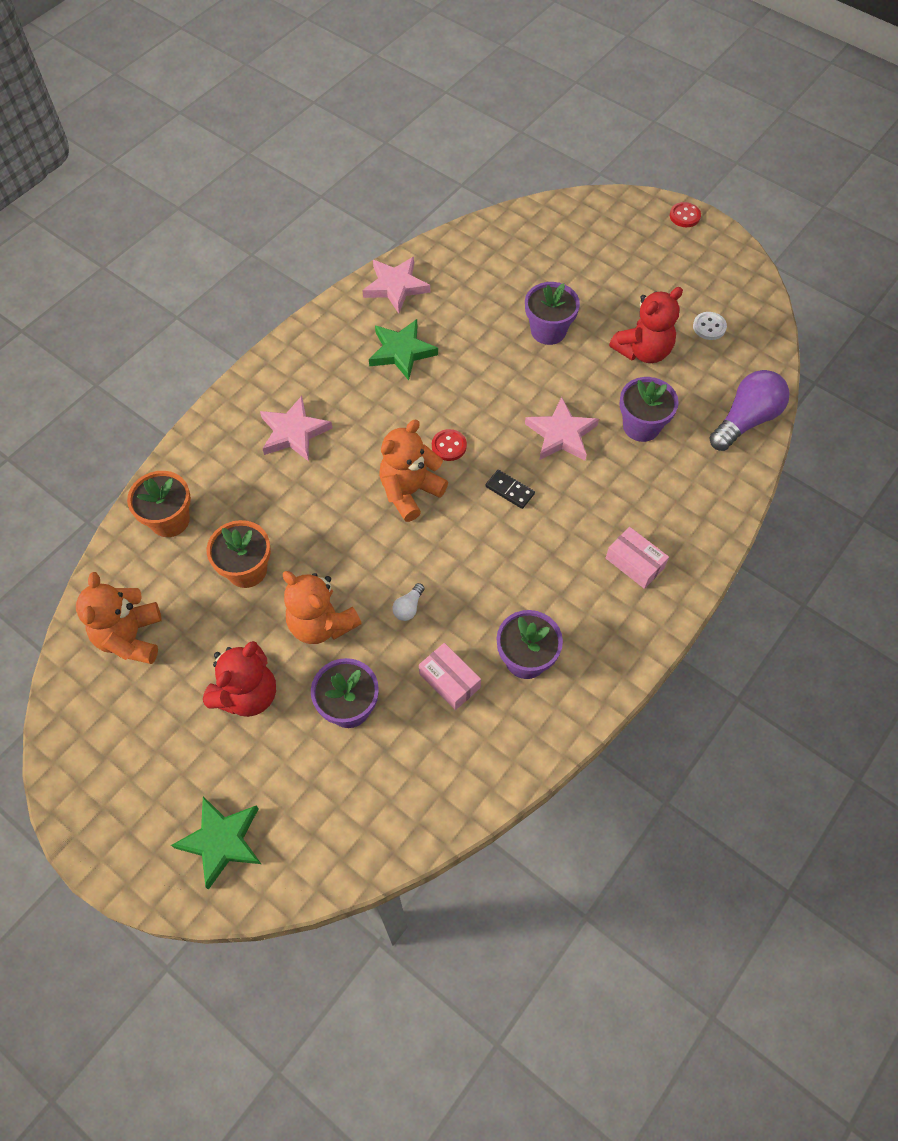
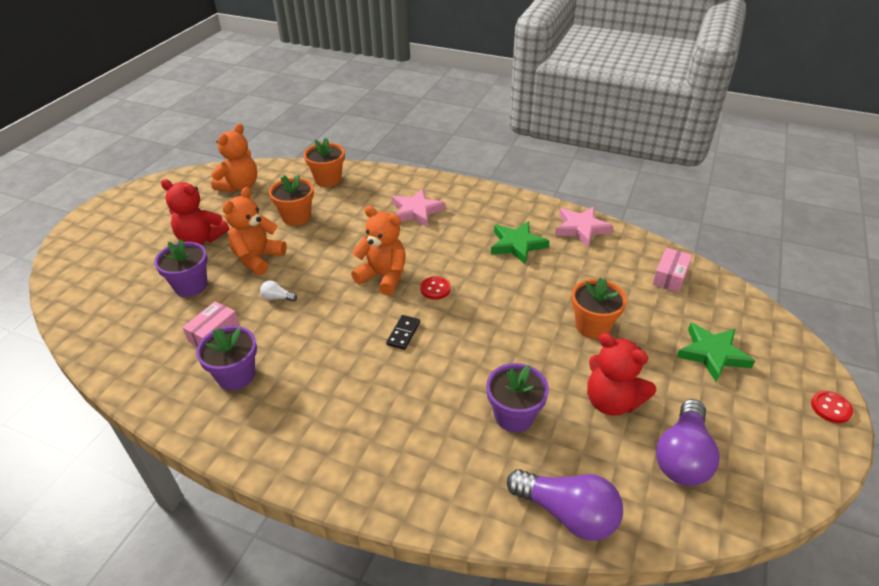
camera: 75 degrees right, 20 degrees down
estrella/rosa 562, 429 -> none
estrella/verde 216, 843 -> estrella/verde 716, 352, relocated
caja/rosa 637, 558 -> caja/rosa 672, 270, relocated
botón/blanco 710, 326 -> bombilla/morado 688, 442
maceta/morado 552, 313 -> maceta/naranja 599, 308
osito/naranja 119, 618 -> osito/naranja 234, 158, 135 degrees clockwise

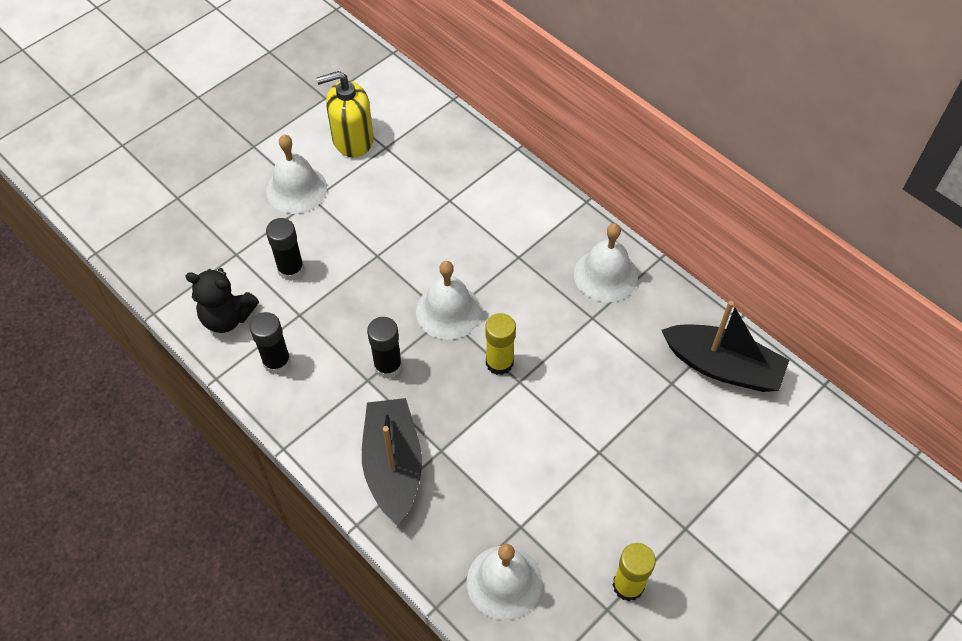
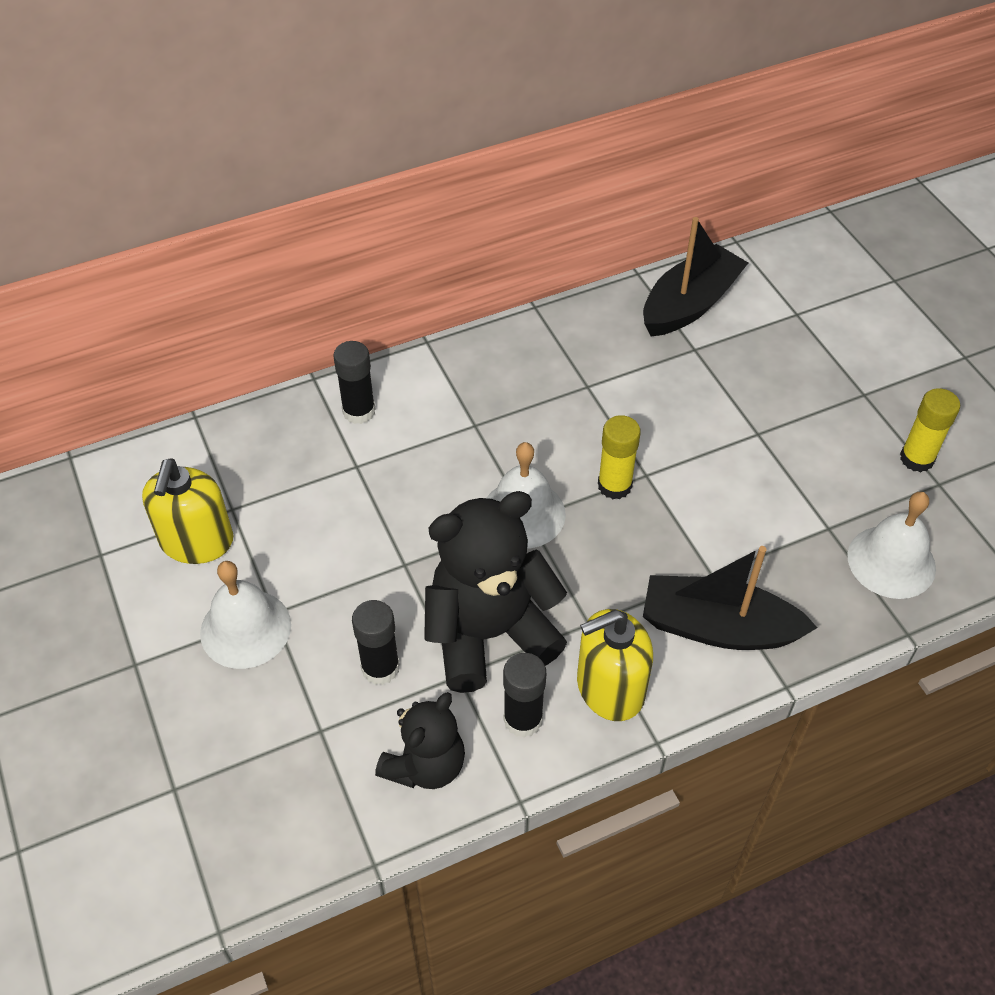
camera: 70 degrees left, 5 degrees down
campana/blanco 606, 262 -> none
none -> osito/negro 495, 592
none -> dispensador de jabón/amarillo 615, 665
barra de pegamento/negro 384, 348 -> barra de pegamento/negro 354, 382, relocated

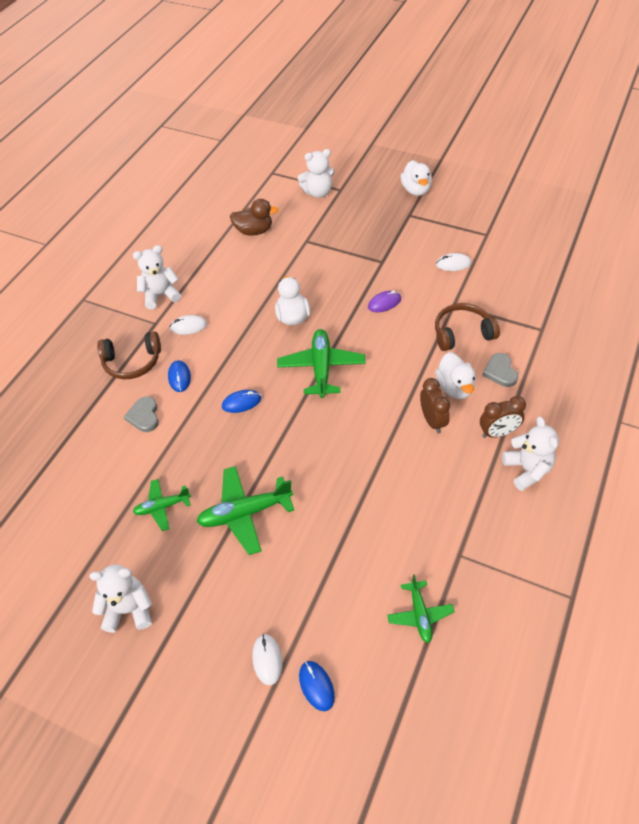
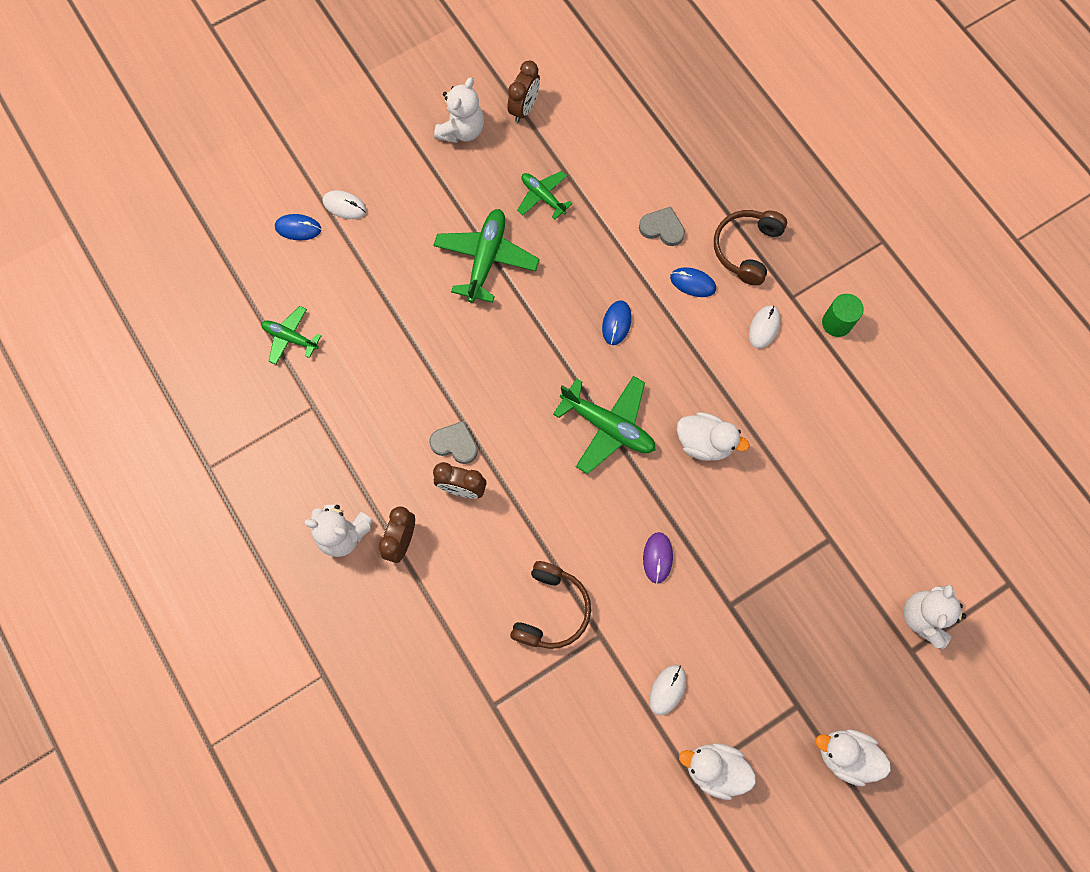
camera: 120 degrees right, 20 degrees up
pato/marrón 254, 217 -> none
none -> despertador/marrón 524, 91
pato/blanco 455, 375 -> pato/blanco 717, 771, relocated
corazón/gris 500, 370 -> corazón/gris 453, 442, relocated
osito/blanco 157, 277 -> cilindro/verde 843, 315
avión/verde 162, 505 -> avión/verde 545, 195, 60 degrees counterclockwise

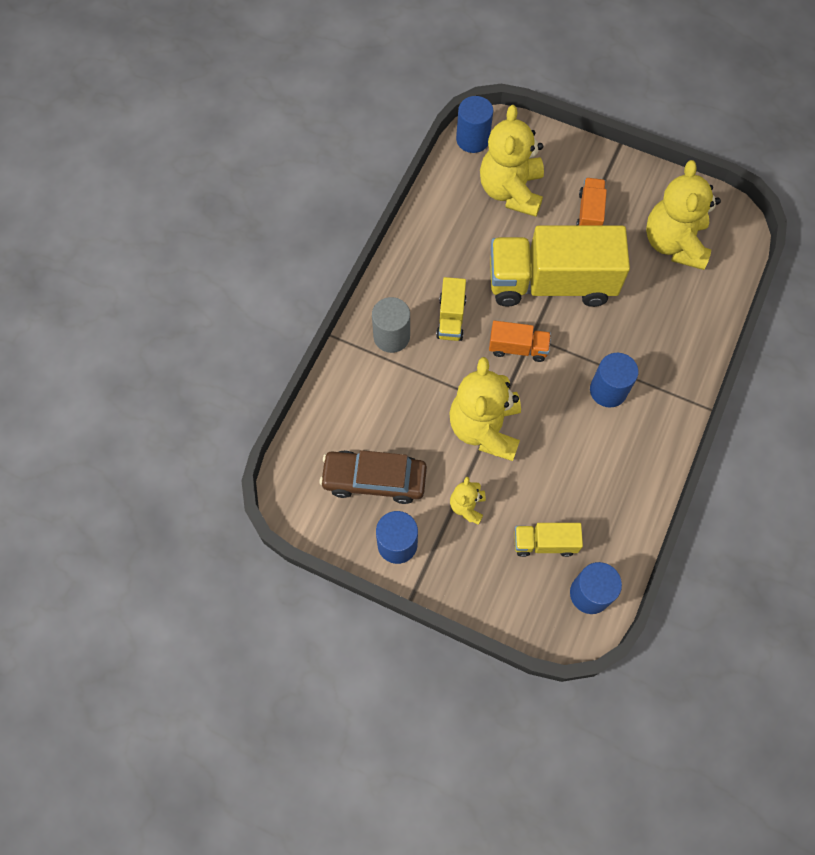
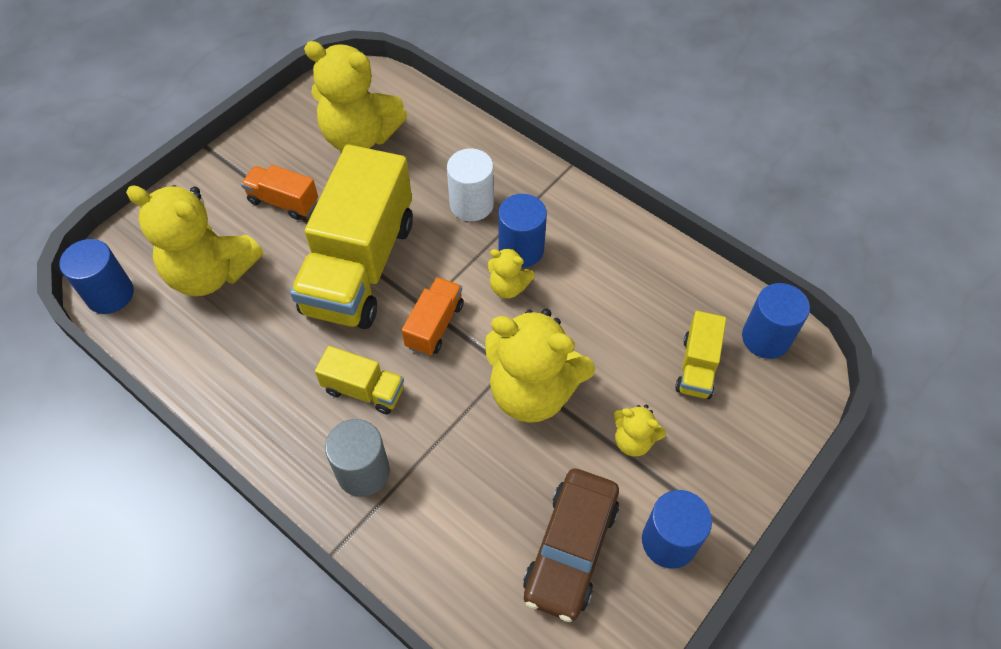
camera: 75 degrees left, 10 degrees down
none -> cilindro/blanco 470, 184
none -> osito/amarillo 511, 273

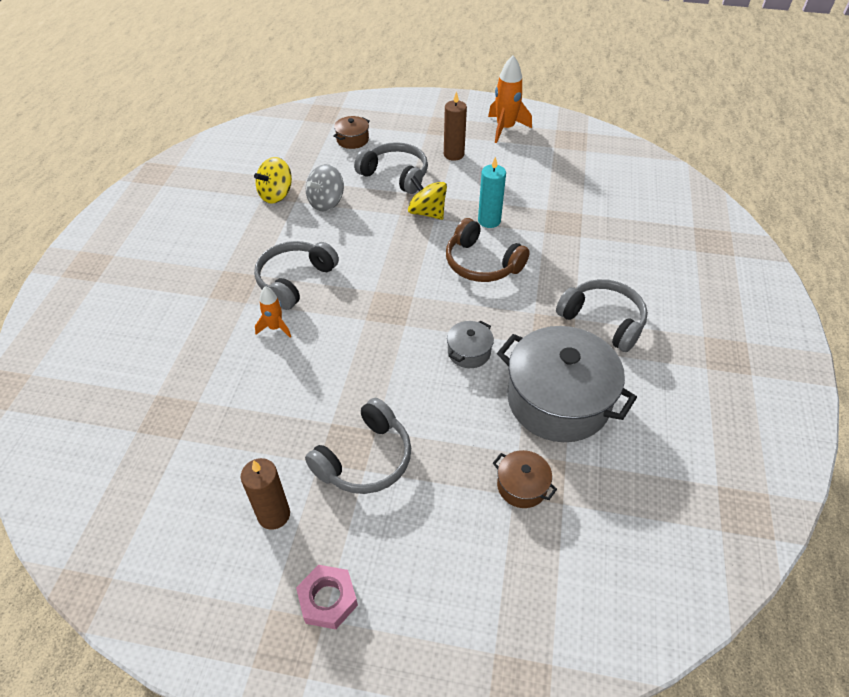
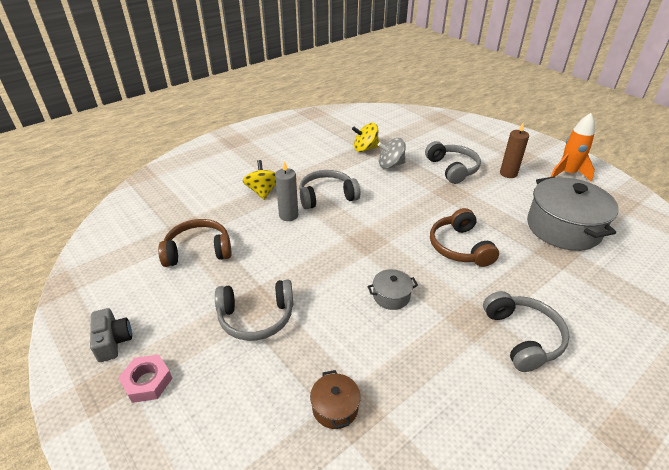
camera: 40 degrees right, 10 degrees down
vela/marrón 265, 494 -> none
olla/marrón 351, 132 -> none
vela/turquesa 492, 192 -> none
none -> cámara/gris 111, 335
none -> auriculares/marrón 195, 243
peonza/amarillo 427, 198 -> peonza/amarillo 259, 180, relocated
olla/gris 567, 384 -> olla/gris 572, 214, relocated
cohete/naranja 273, 312 -> vela/gris 286, 191

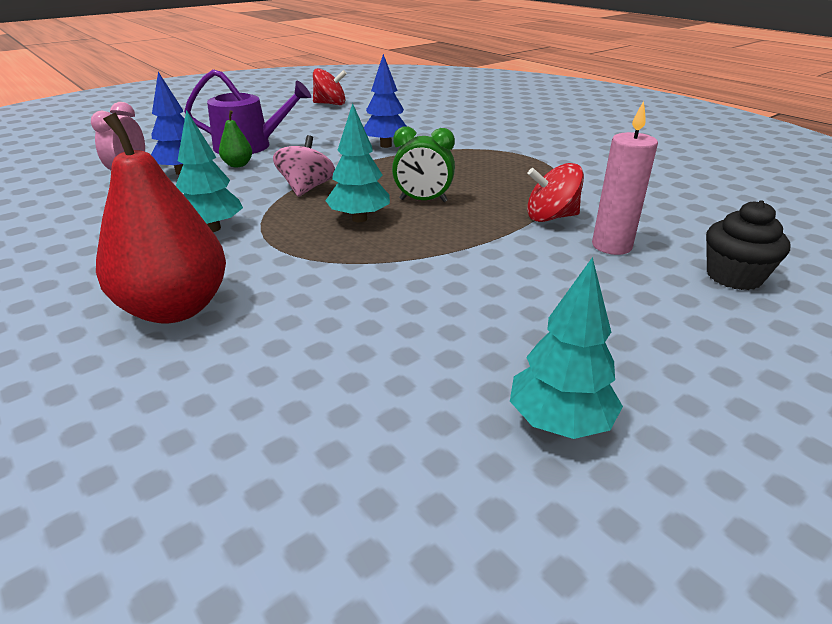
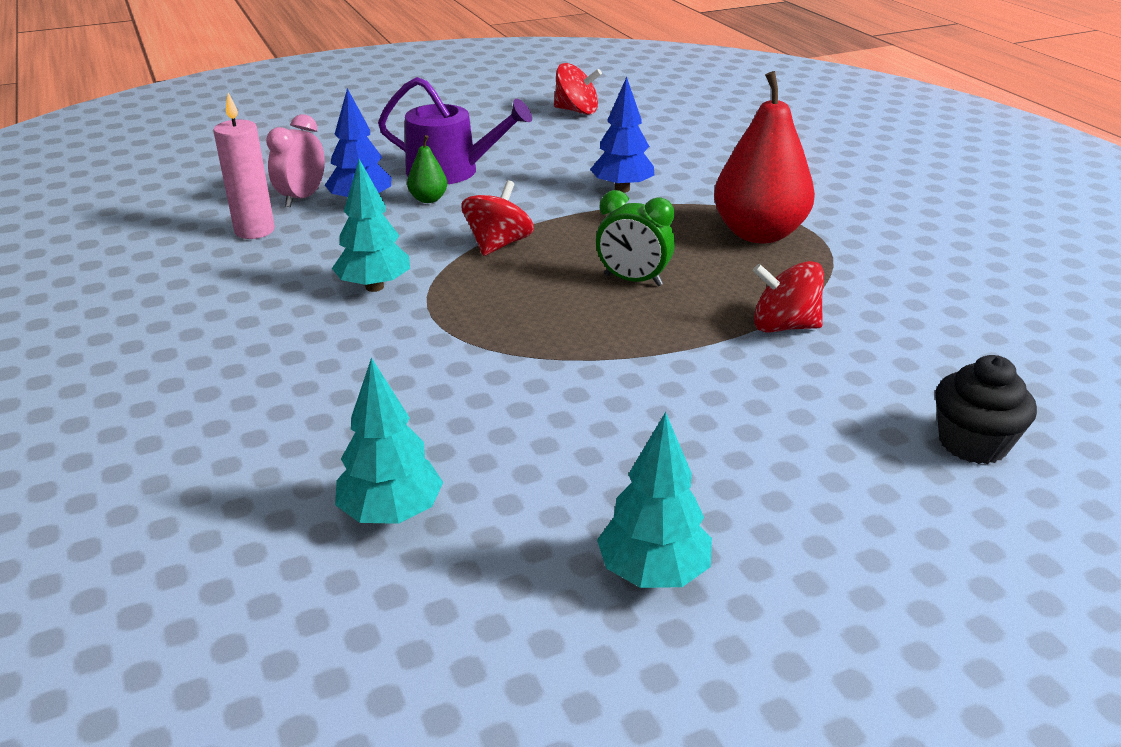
camera: 15 degrees right, 0 degrees up
pera/rojo 161, 218 -> pera/rojo 764, 157, relocated
árbol/turquesa 357, 162 -> árbol/turquesa 389, 440, relocated
vela/rosa 625, 178 -> vela/rosa 244, 166, relocated
peonza/rosa 304, 166 -> peonza/rojo 497, 218

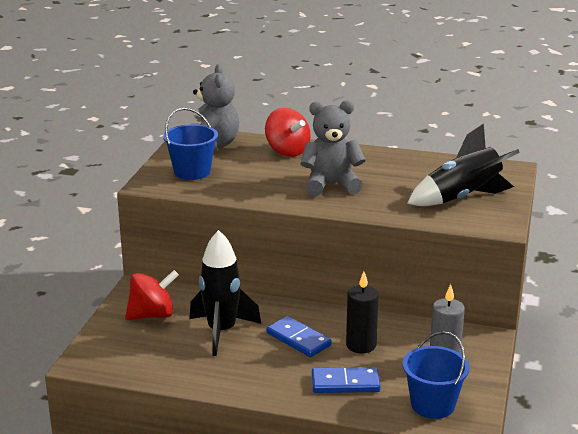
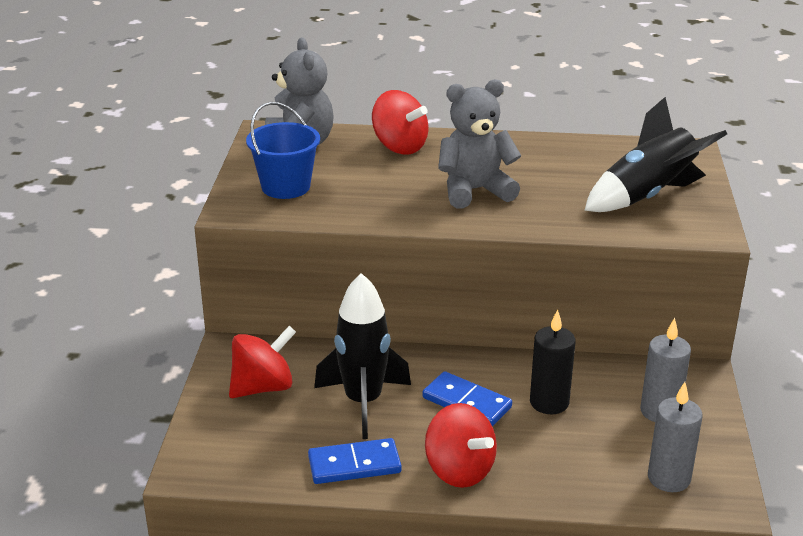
camera: 10 degrees left, 5 degrees up
none -> peonza/rojo 461, 445
ficha de dominó/azul 346, 380 -> ficha de dominó/azul 355, 461, relocated
balde/azul 436, 375 -> vela/gris 675, 437

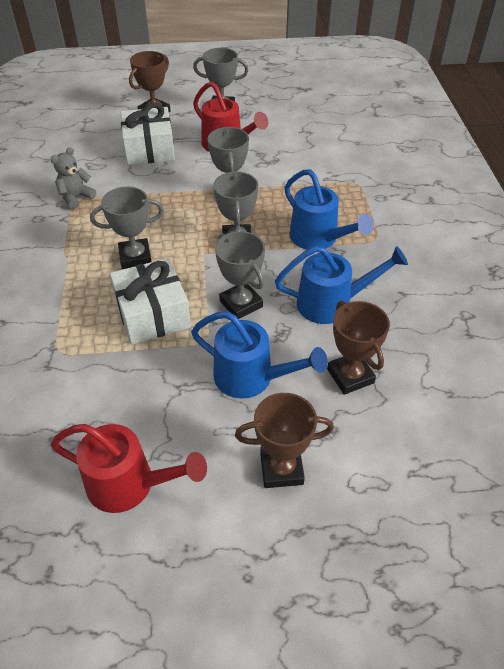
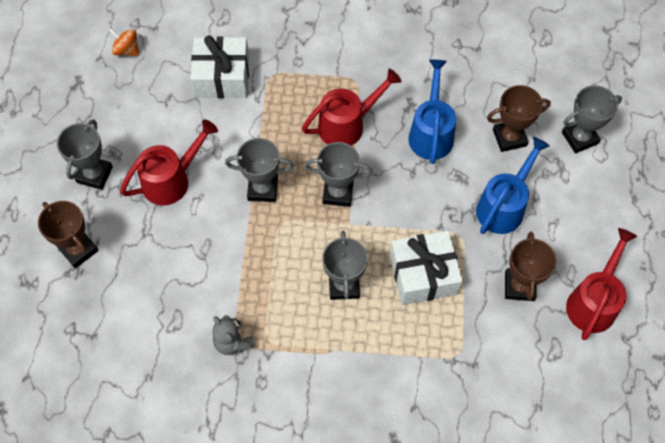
camera: 80 degrees left, 15 degrees up
none -> peonza/naranja 124, 42
regalo/blanco 148, 134 -> regalo/blanco 219, 66, relocated
trofeo/gris 240, 275 -> trofeo/gris 592, 119, relocated
trofeo/marrón 284, 440 -> trofeo/marrón 531, 266, relocated
regadera/azul 329, 209 -> regadera/rojo 352, 107

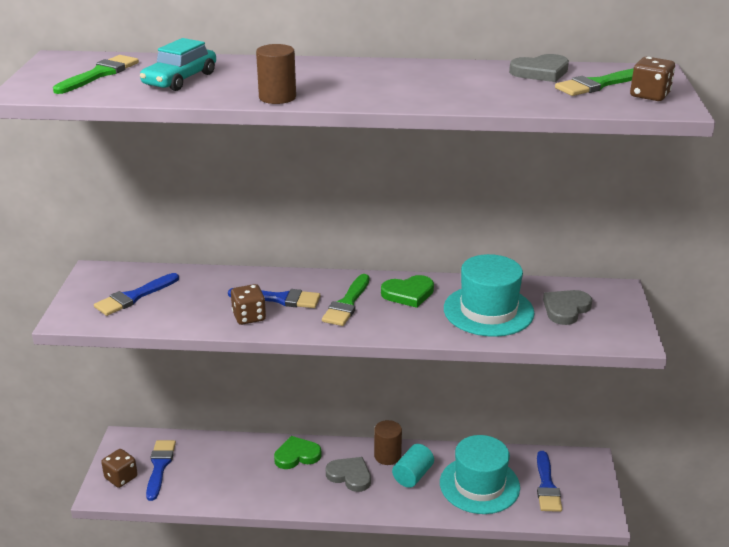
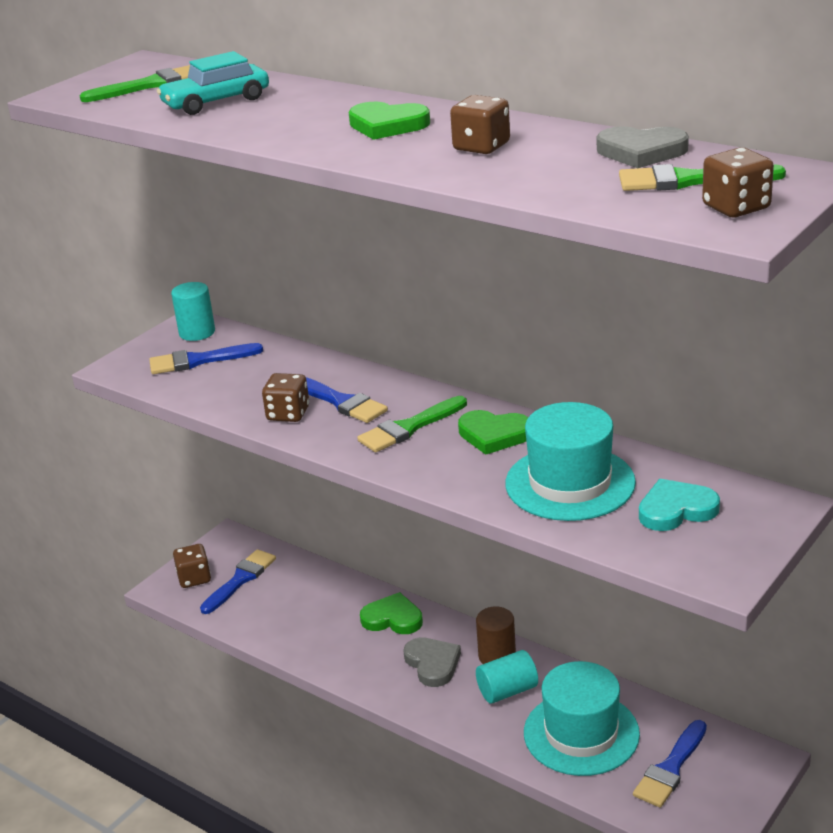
camera: 35 degrees right, 0 degrees up
cilindro/marrón 276, 74 -> none
none -> cilindro/turquesa 193, 311
none -> corazón/verde 389, 121
none -> dado/marrón 480, 124
corazón/gris 567, 307 -> corazón/turquesa 679, 505

